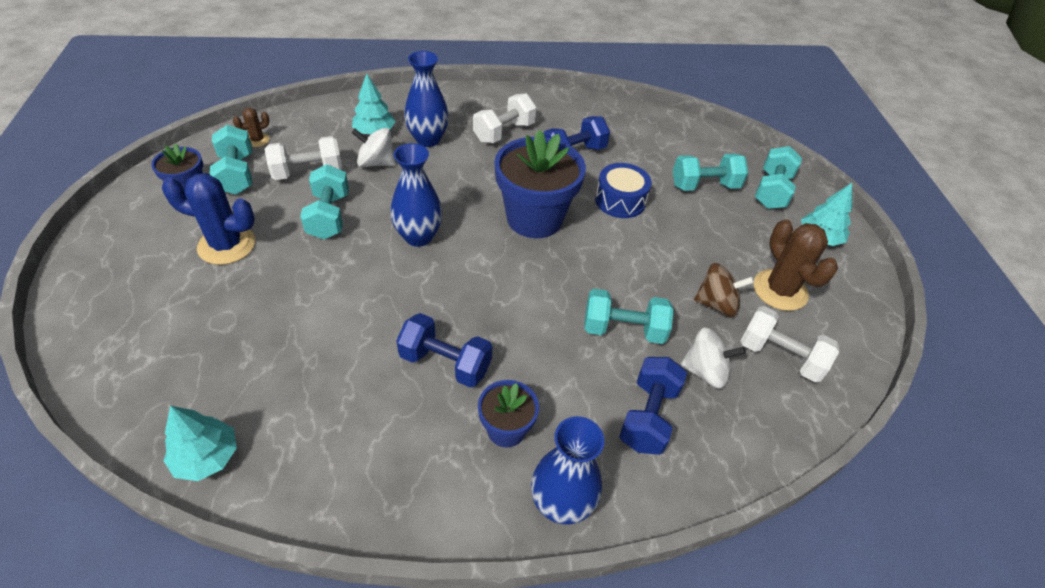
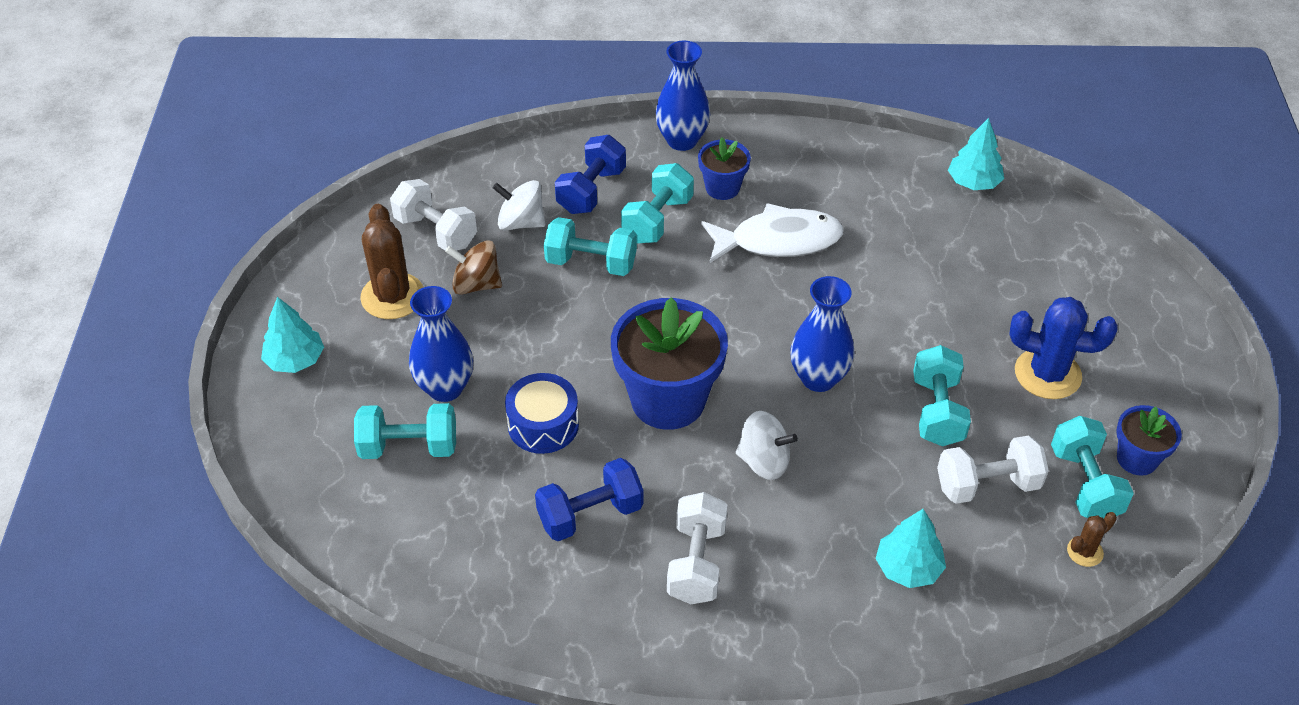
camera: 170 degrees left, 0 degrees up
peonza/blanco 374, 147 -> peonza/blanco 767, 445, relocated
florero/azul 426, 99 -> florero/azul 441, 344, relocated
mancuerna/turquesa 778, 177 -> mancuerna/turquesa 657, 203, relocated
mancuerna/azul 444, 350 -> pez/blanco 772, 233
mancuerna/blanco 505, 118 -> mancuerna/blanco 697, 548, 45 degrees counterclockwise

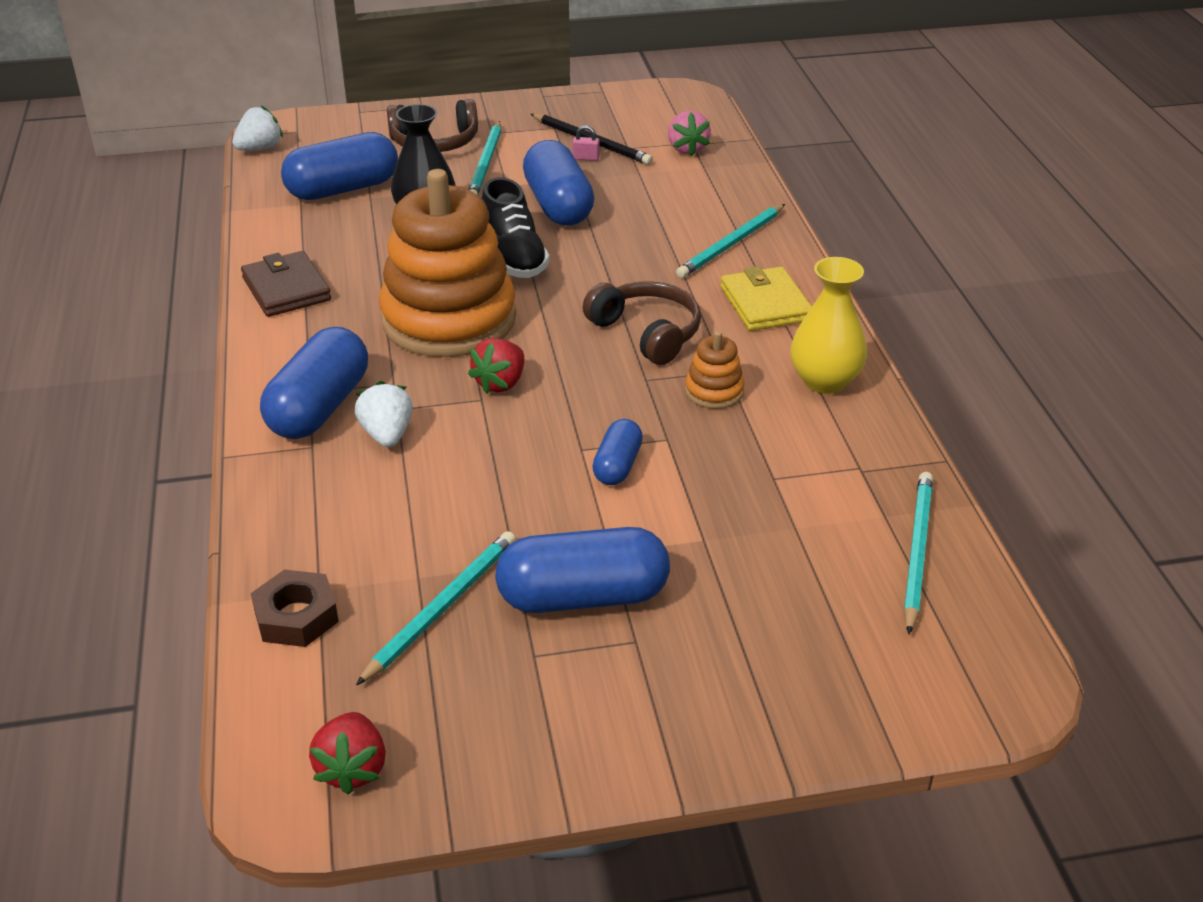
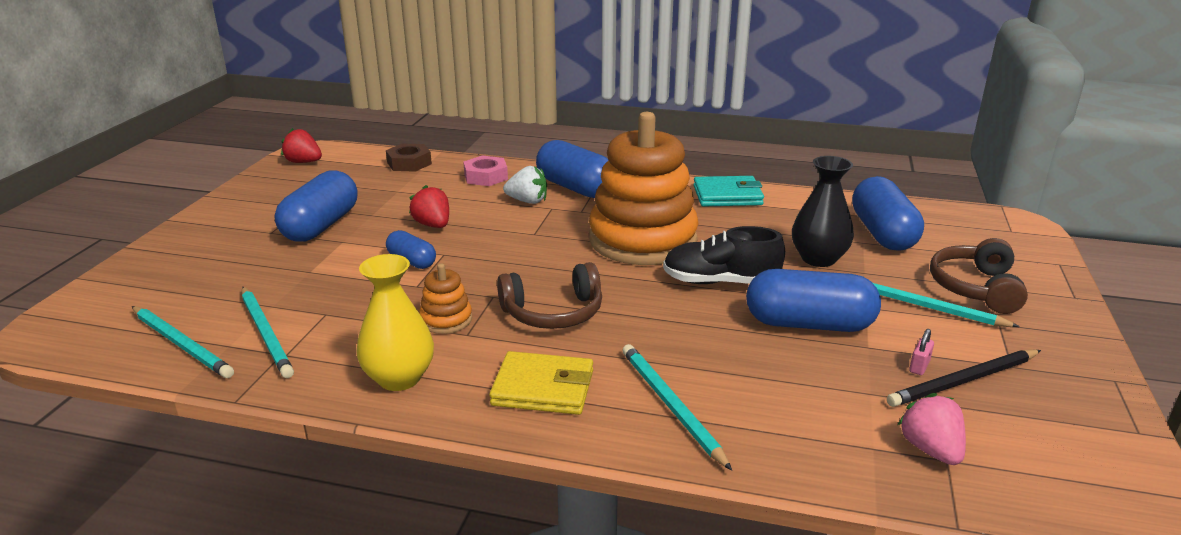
camera: 115 degrees right, 10 degrees down
fresa/blanco 257, 127 -> none
none -> tuerca/rosa 485, 170
lápiz/turquesa 435, 608 -> lápiz/turquesa 268, 332, relocated
fresa/rojo 496, 366 -> fresa/rojo 429, 206, relocated
cartera/marrón 286, 284 -> cartera/turquesa 728, 191
fresa/rosa 689, 133 -> fresa/rosa 932, 429, 60 degrees clockwise

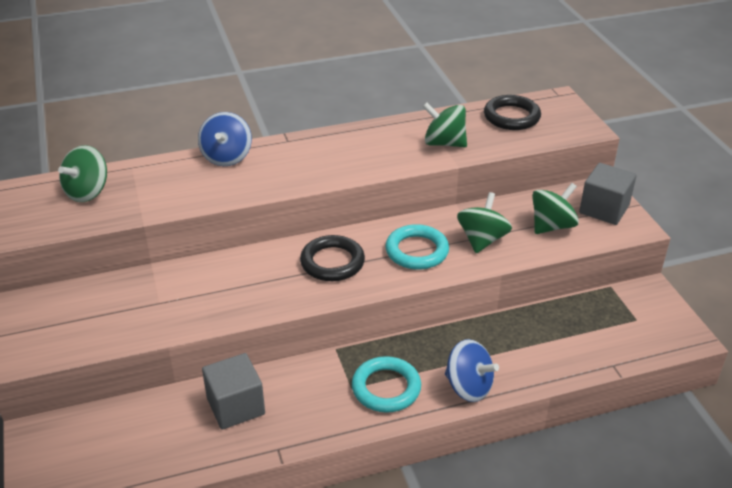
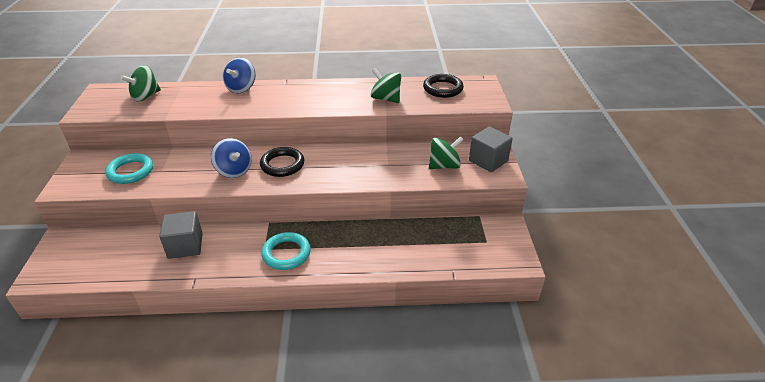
camera: 15 degrees right, 0 degrees up
peonza/verde 484, 222 -> none
anillo/turquesa 417, 247 -> anillo/turquesa 129, 168, relocated
peonza/azul 472, 370 -> peonza/azul 231, 158, relocated

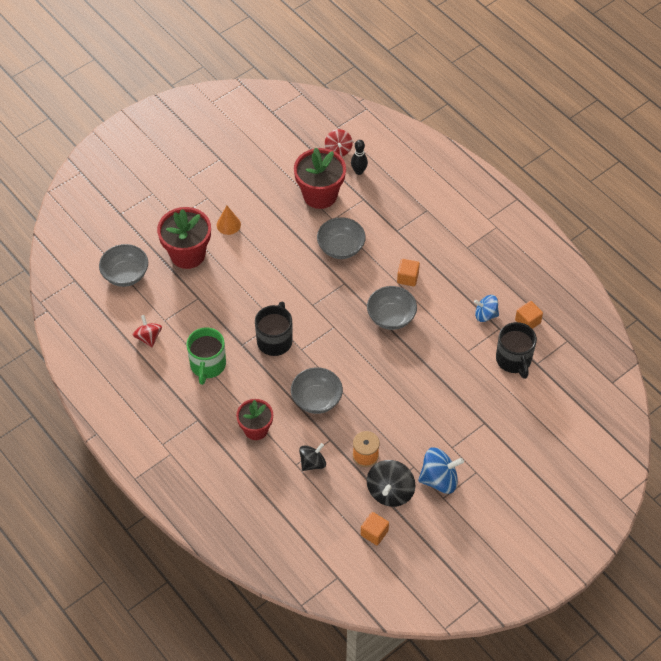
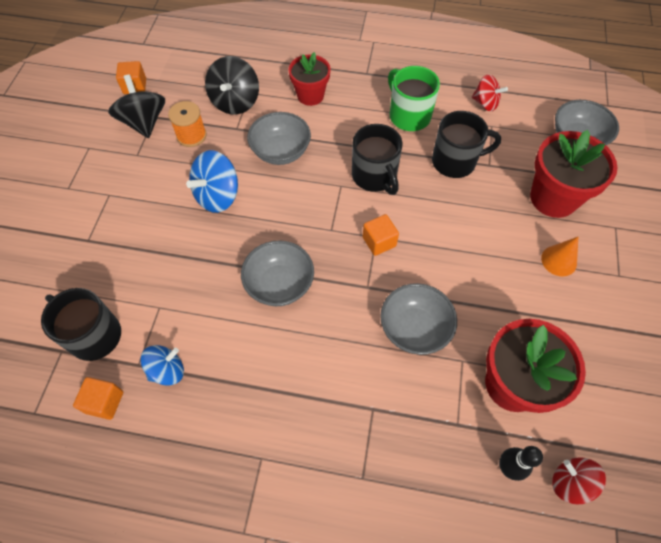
camera: 140 degrees right, 5 degrees up
none -> taza/negro 466, 144
cubo/naranja 408, 272 -> cubo/naranja 380, 235, relocated
peonza/azul 441, 471 -> peonza/azul 212, 181, relocated
peonza/negro 312, 457 -> peonza/negro 232, 85, x1.53

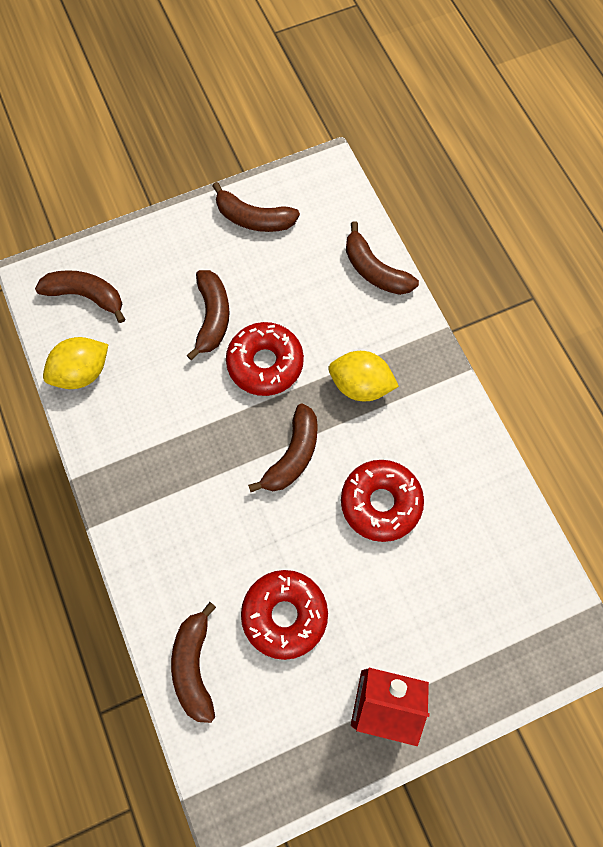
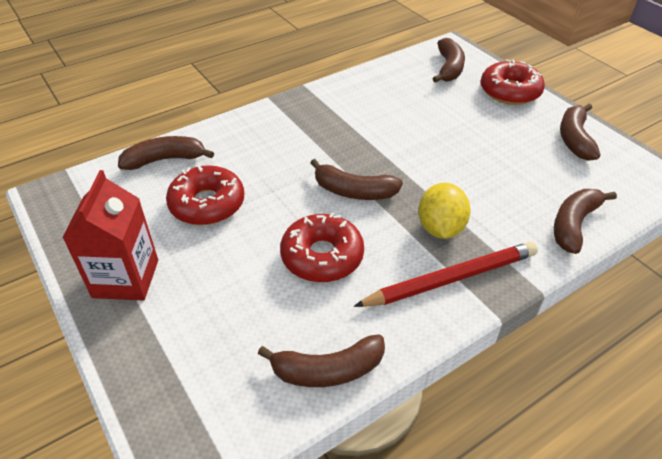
camera: 80 degrees right, 25 degrees down
limón/amarillo 75, 363 -> none
none -> lápiz/rojo 446, 274
plátano/marrón 208, 315 -> plátano/marrón 321, 360, relocated
rosquilla/rojo 265, 359 -> rosquilla/rojo 513, 82, relocated

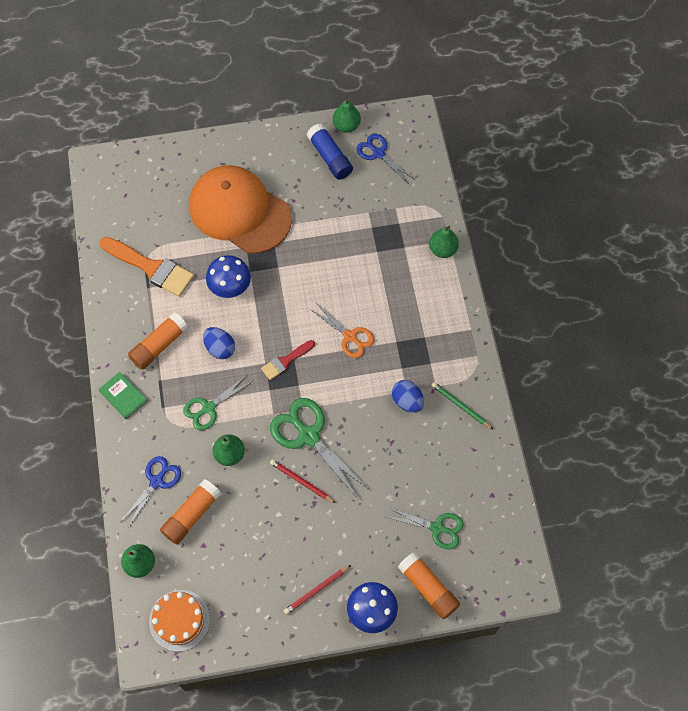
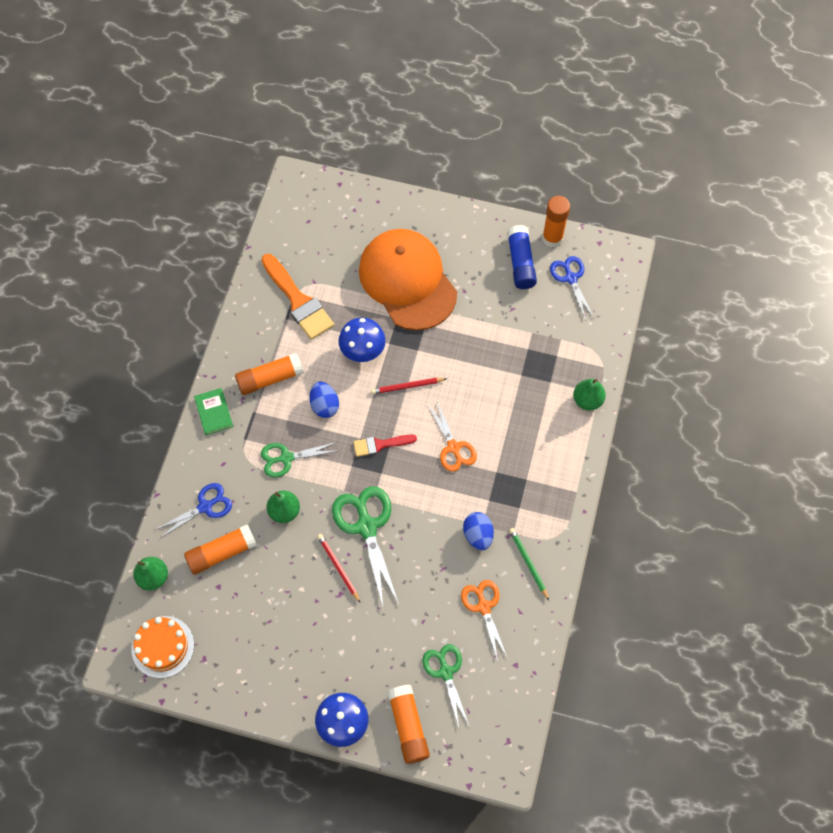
camera: 25 degrees right, 0 degrees up
none -> tijeras/naranja 484, 620
lápiz/rojo 317, 590 -> lápiz/rojo 409, 386, relocated
pera/verde 347, 115 -> barra de pegamento/naranja 556, 221
tijeras/verde 425, 528 -> tijeras/verde 445, 685, 150 degrees counterclockwise

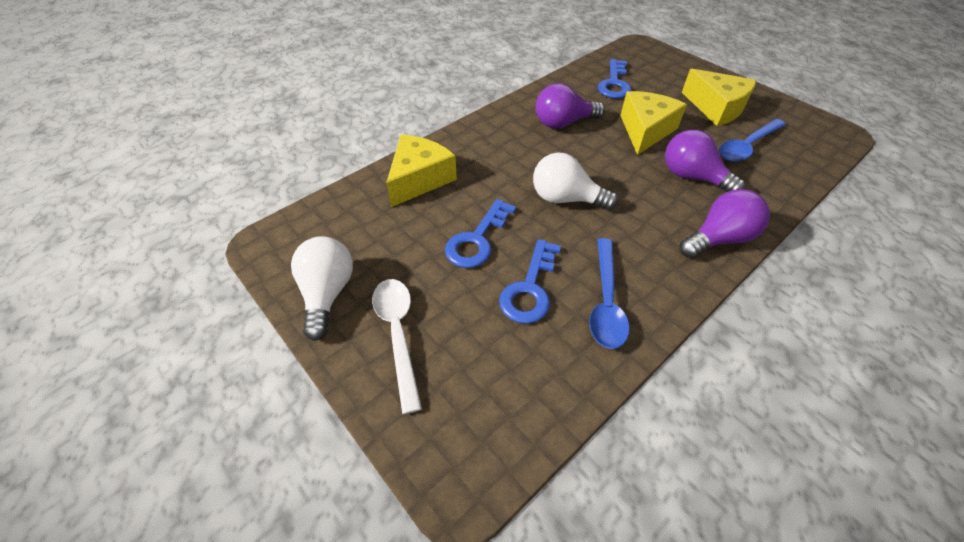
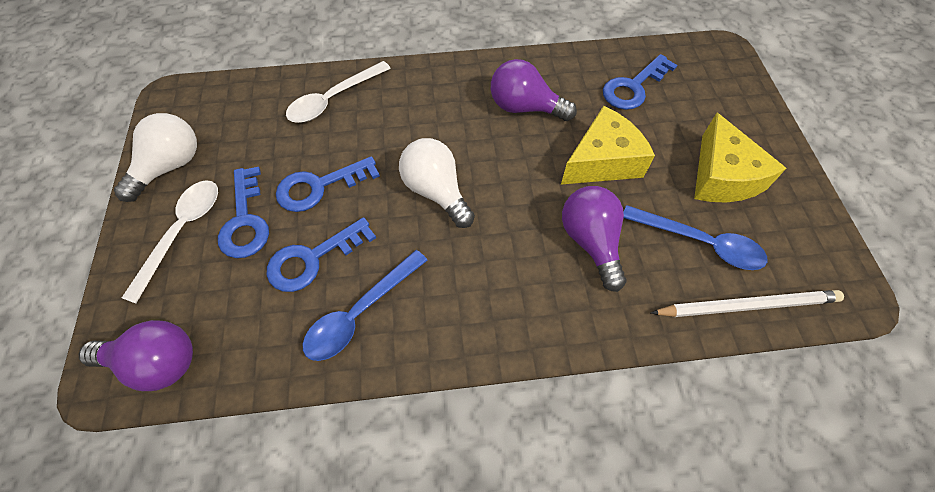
camera: 35 degrees right, 10 degrees up
none -> llave/azul 243, 212
none -> lápiz/blanco 747, 303
bombilla/morado 725, 223 -> bombilla/morado 136, 355, relocated
queso/amarillo 421, 170 -> cuchara/blanco 338, 92
cuchara/azul 752, 140 -> cuchara/azul 695, 237, 150 degrees counterclockwise

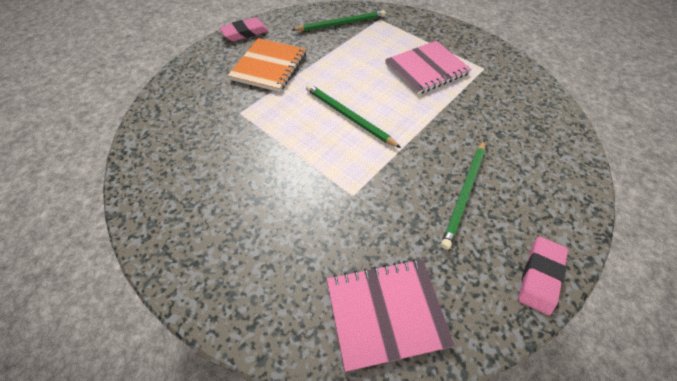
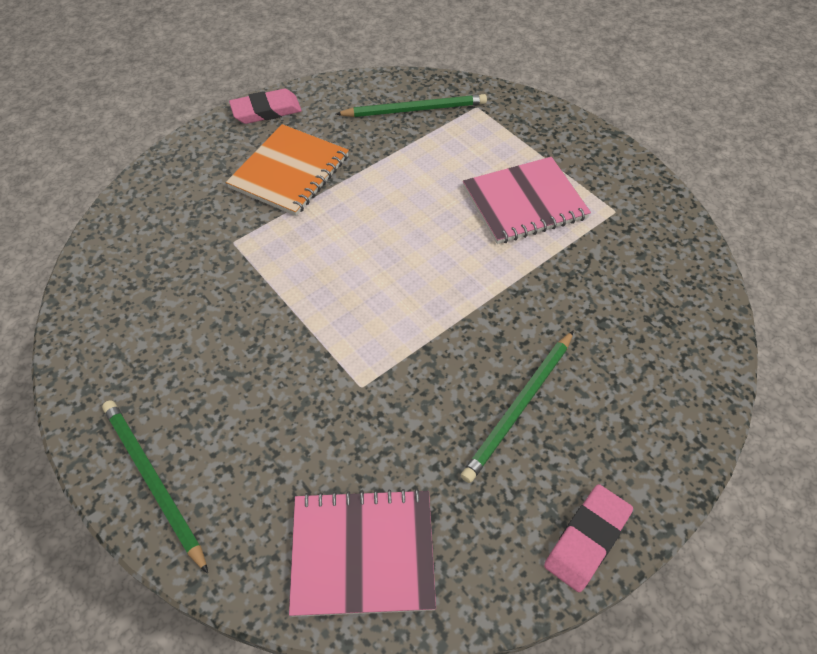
camera: 10 degrees right, 0 degrees up
lápiz/verde 353, 116 -> lápiz/verde 155, 487, relocated

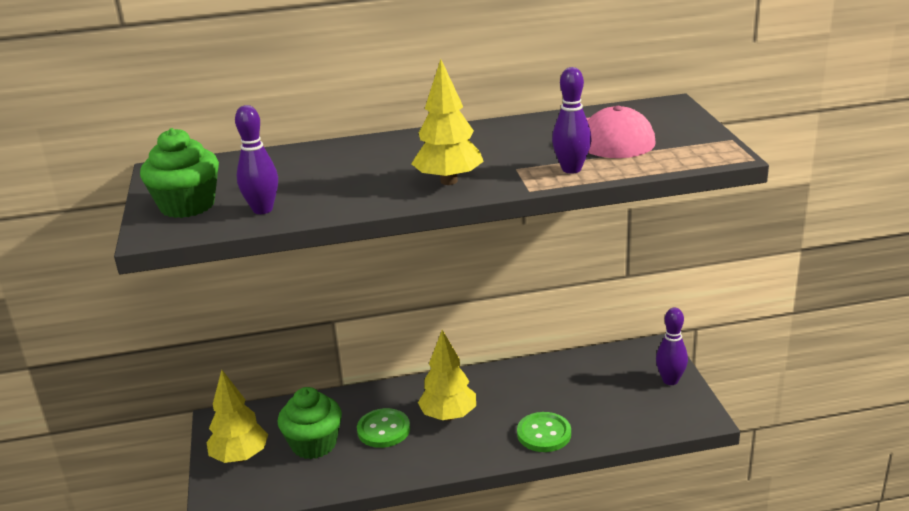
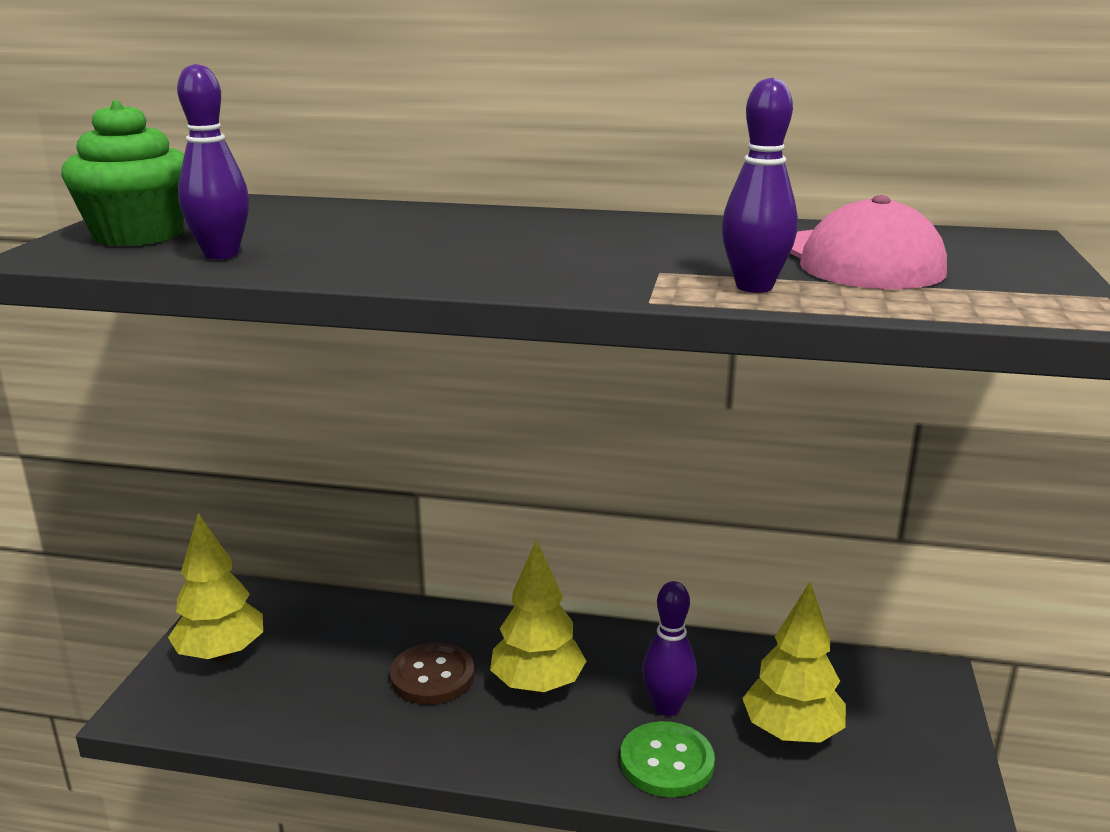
camera: 20 degrees right, 5 degrees down
magdalena/verde 310, 423 -> none
árbol/amarillo 447, 122 -> árbol/amarillo 794, 662, relocated
bolo/morado 672, 346 -> bolo/morado 669, 648, relocated
botón/verde 383, 428 -> botón/marrón 432, 674

